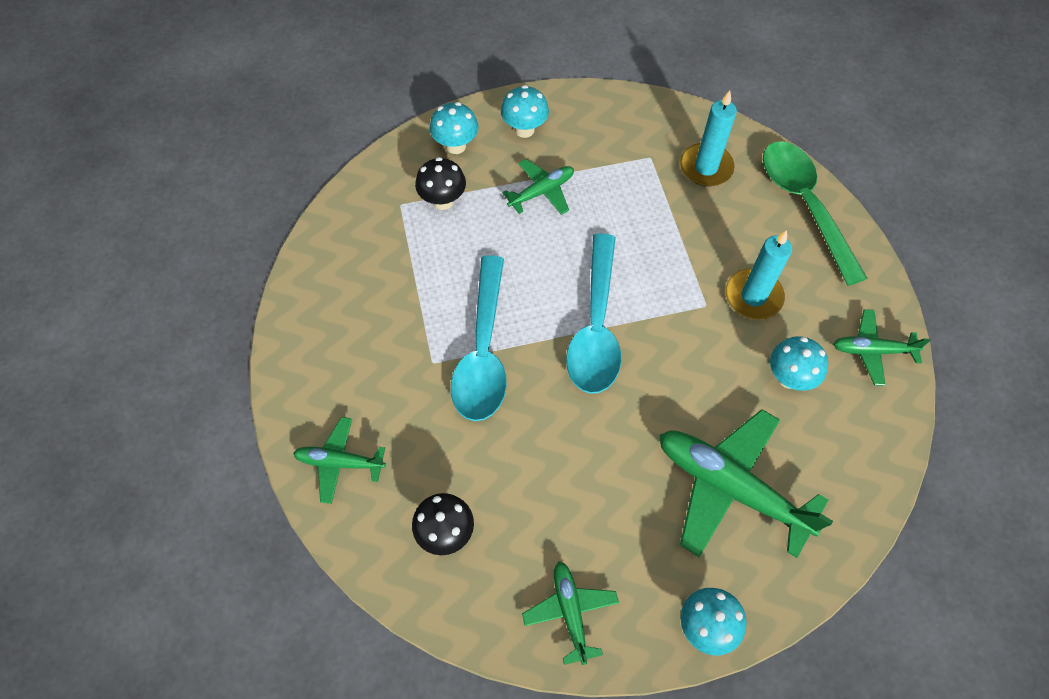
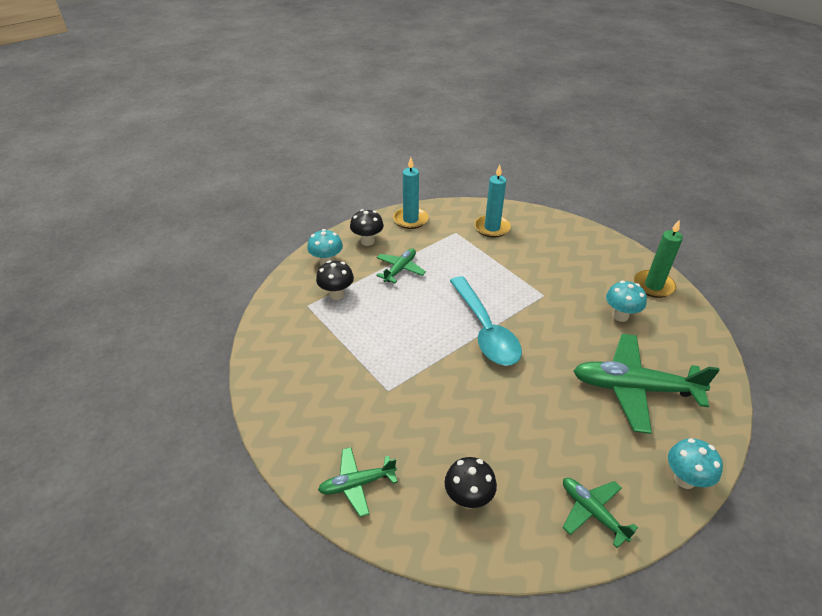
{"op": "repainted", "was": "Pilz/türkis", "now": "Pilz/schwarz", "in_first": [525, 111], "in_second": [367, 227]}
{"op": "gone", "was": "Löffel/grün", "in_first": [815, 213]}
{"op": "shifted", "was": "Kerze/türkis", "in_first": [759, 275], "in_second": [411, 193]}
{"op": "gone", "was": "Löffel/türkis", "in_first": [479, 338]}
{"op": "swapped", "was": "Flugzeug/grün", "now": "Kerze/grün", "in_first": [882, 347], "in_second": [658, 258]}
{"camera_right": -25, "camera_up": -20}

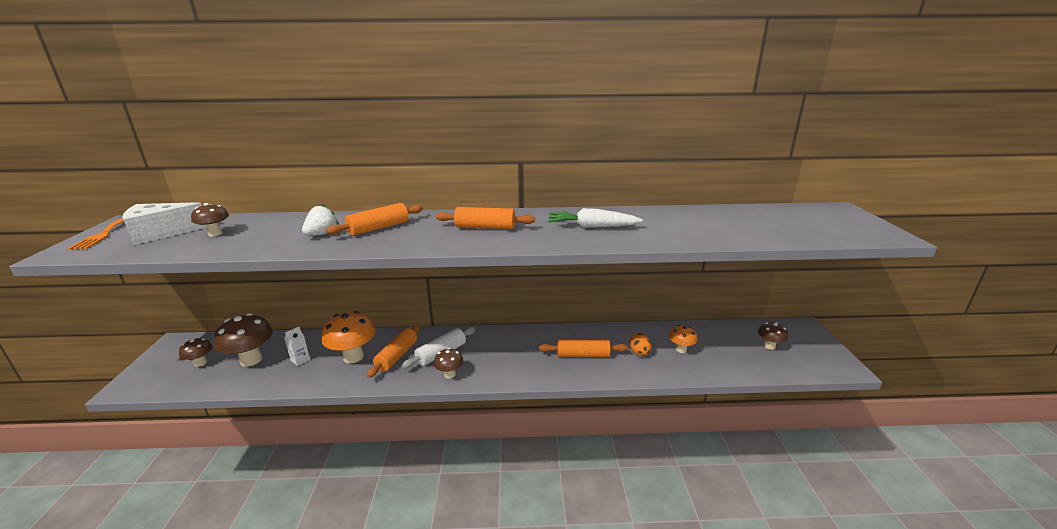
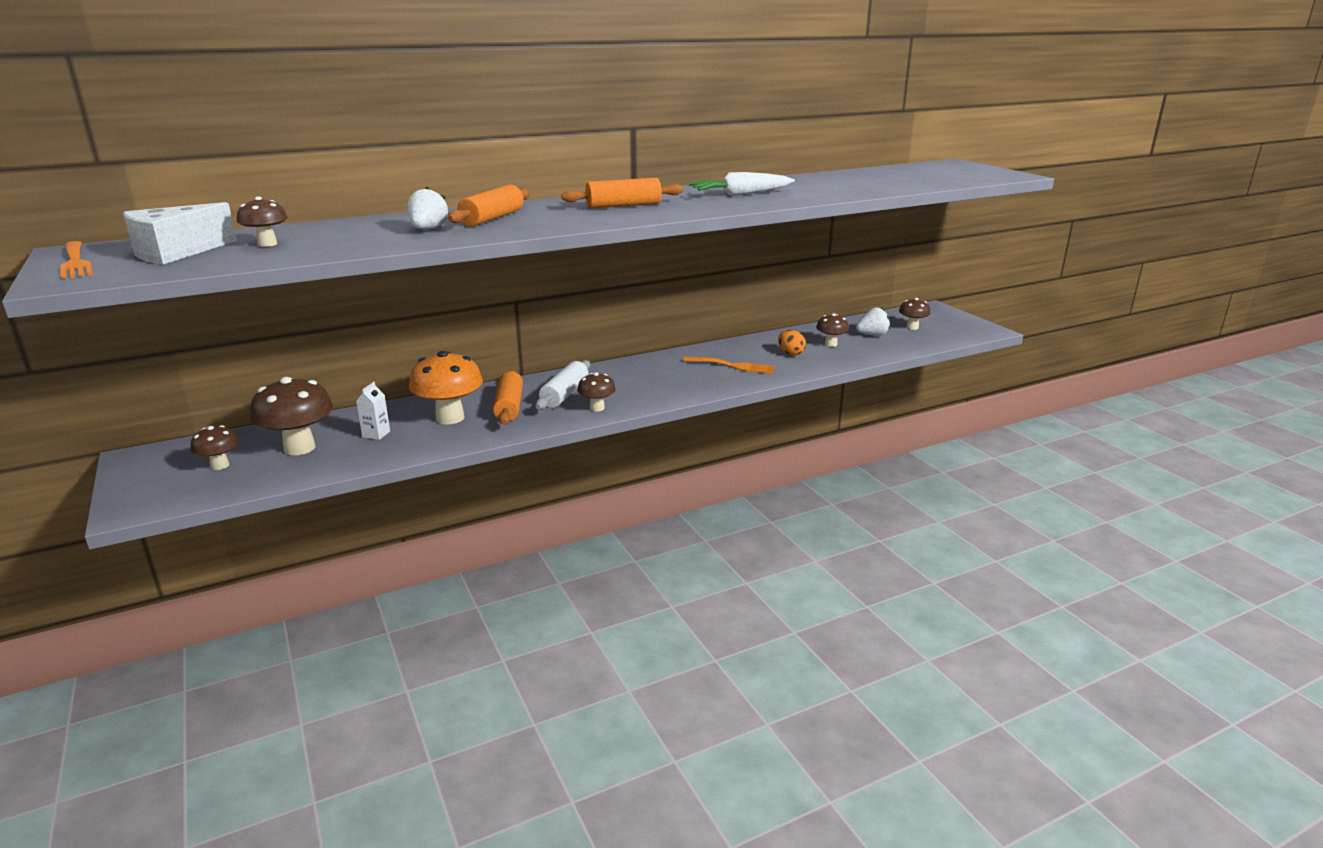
{"op": "repainted", "was": "Pilz/orange", "now": "Pilz/braun", "in_first": [683, 339], "in_second": [832, 330]}
{"op": "swapped", "was": "Nudelholz/orange", "now": "Gabel/orange", "in_first": [583, 348], "in_second": [729, 365]}
{"op": "new", "now": "Erdbeere/weiß", "in_second": [873, 321]}
{"camera_right": -25, "camera_up": 0}

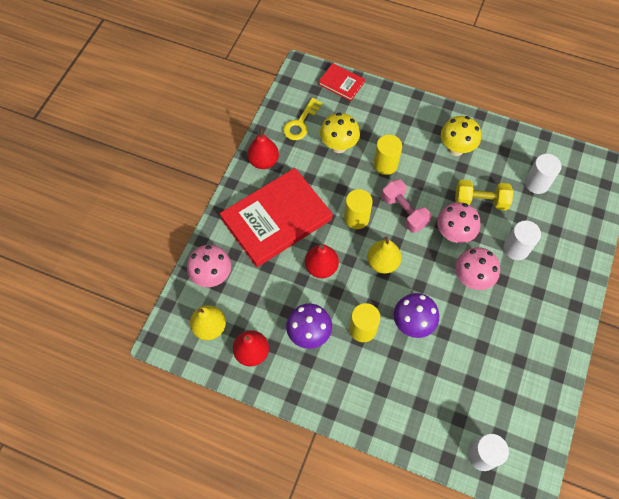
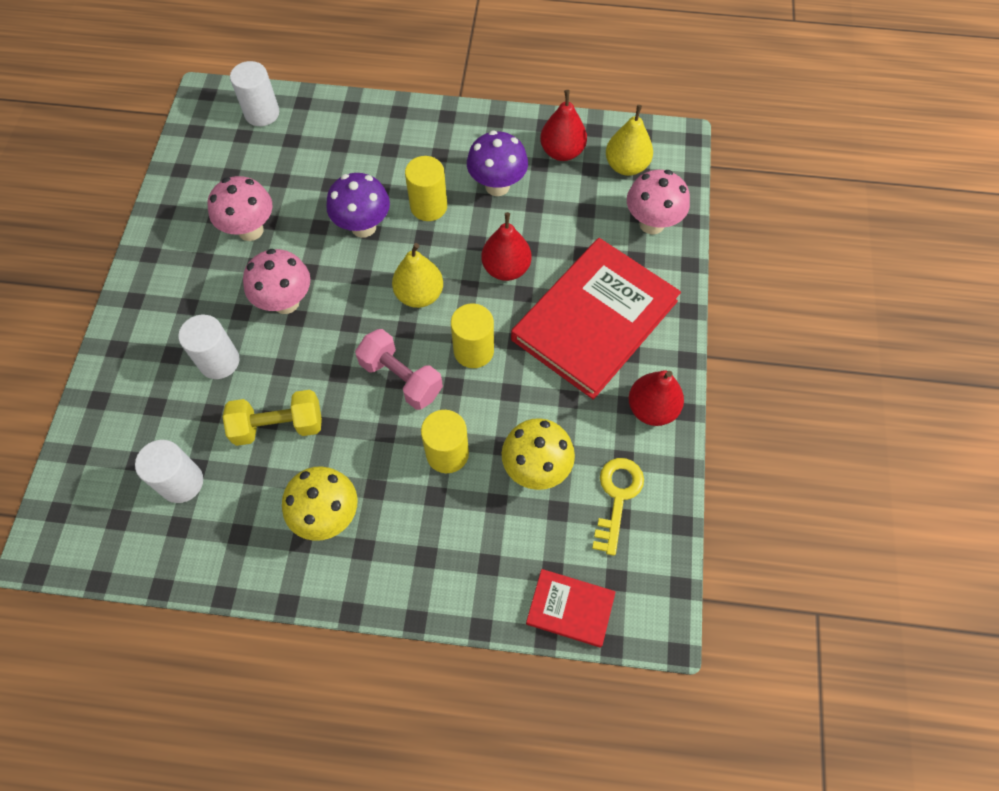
{"op": "shifted", "was": "Pilz/rosa", "in_first": [458, 222], "in_second": [240, 208]}
{"camera_right": 165, "camera_up": 0}

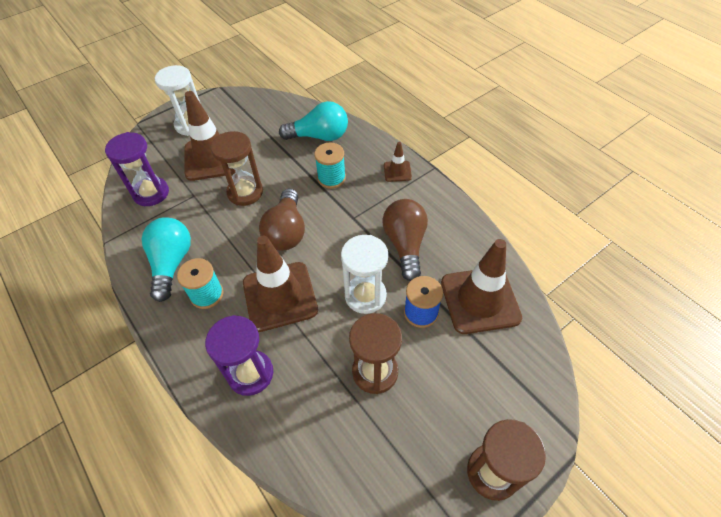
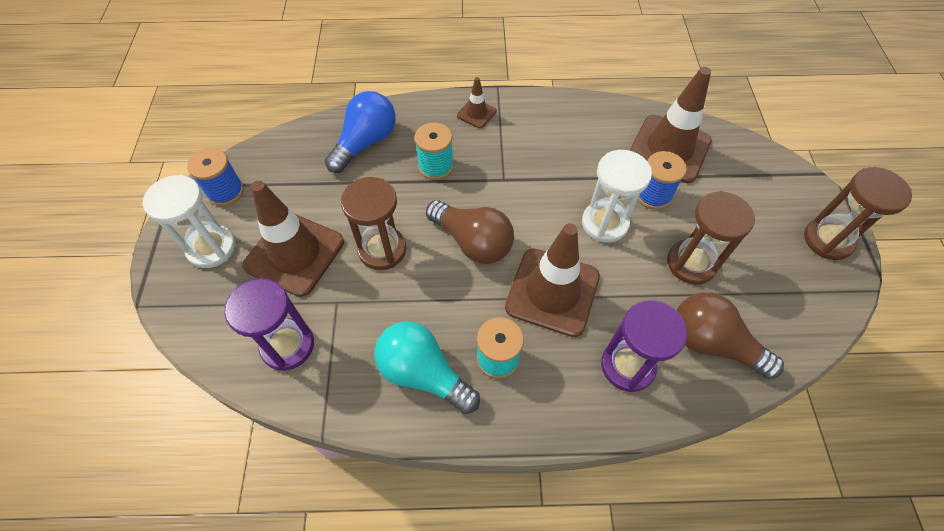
{"op": "repainted", "was": "Glühbirne/türkis", "now": "Glühbirne/blau", "in_first": [313, 121], "in_second": [360, 132]}
{"op": "shifted", "was": "Glühbirne/braun", "in_first": [405, 240], "in_second": [730, 335]}
{"op": "new", "now": "Garnrolle/blau", "in_second": [215, 177]}
{"camera_right": -55, "camera_up": 5}

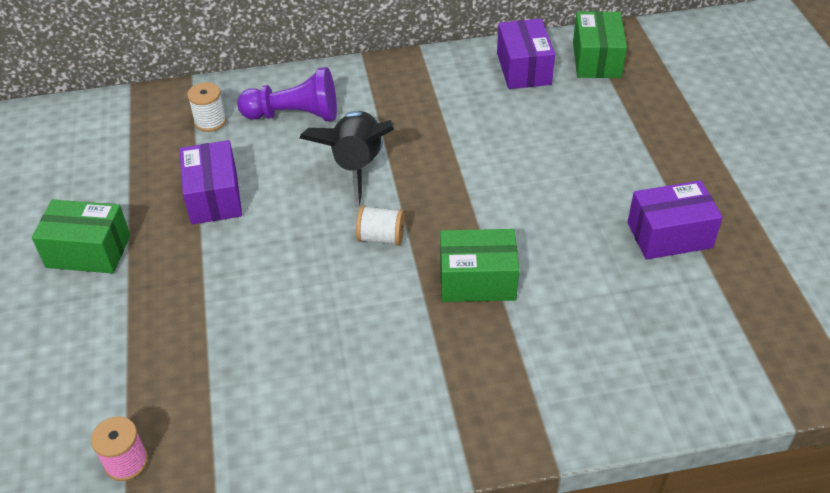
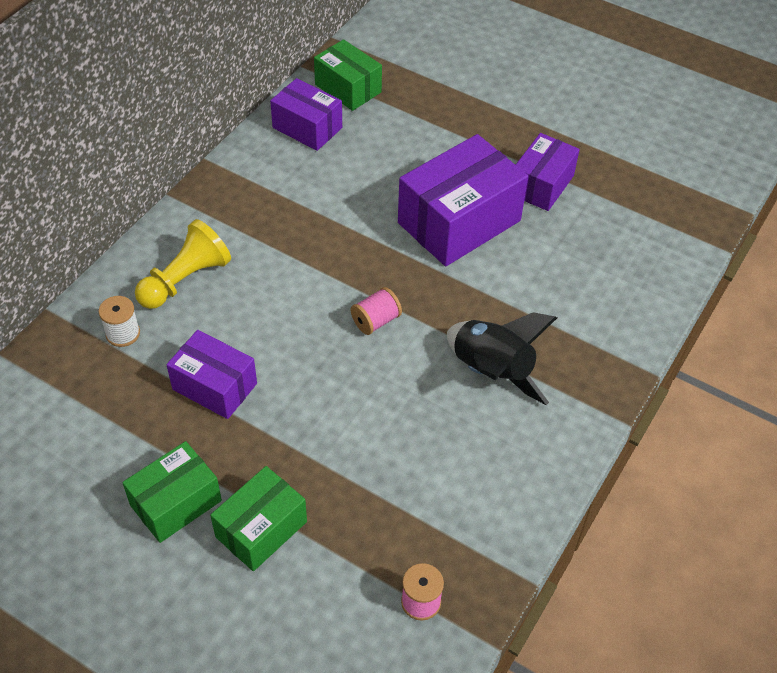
{"op": "repainted", "was": "Bauer/lila", "now": "Bauer/gelb", "in_first": [287, 94], "in_second": [183, 264]}
{"op": "shifted", "was": "Rakete/schwarz", "in_first": [346, 159], "in_second": [502, 358]}
{"op": "repainted", "was": "Garnrolle/weiß", "now": "Garnrolle/rosa", "in_first": [380, 226], "in_second": [376, 311]}
{"op": "shifted", "was": "Schachtel/grün", "in_first": [479, 265], "in_second": [258, 518]}
{"op": "new", "now": "Schachtel/lila", "in_second": [463, 200]}
{"camera_right": -50, "camera_up": 5}

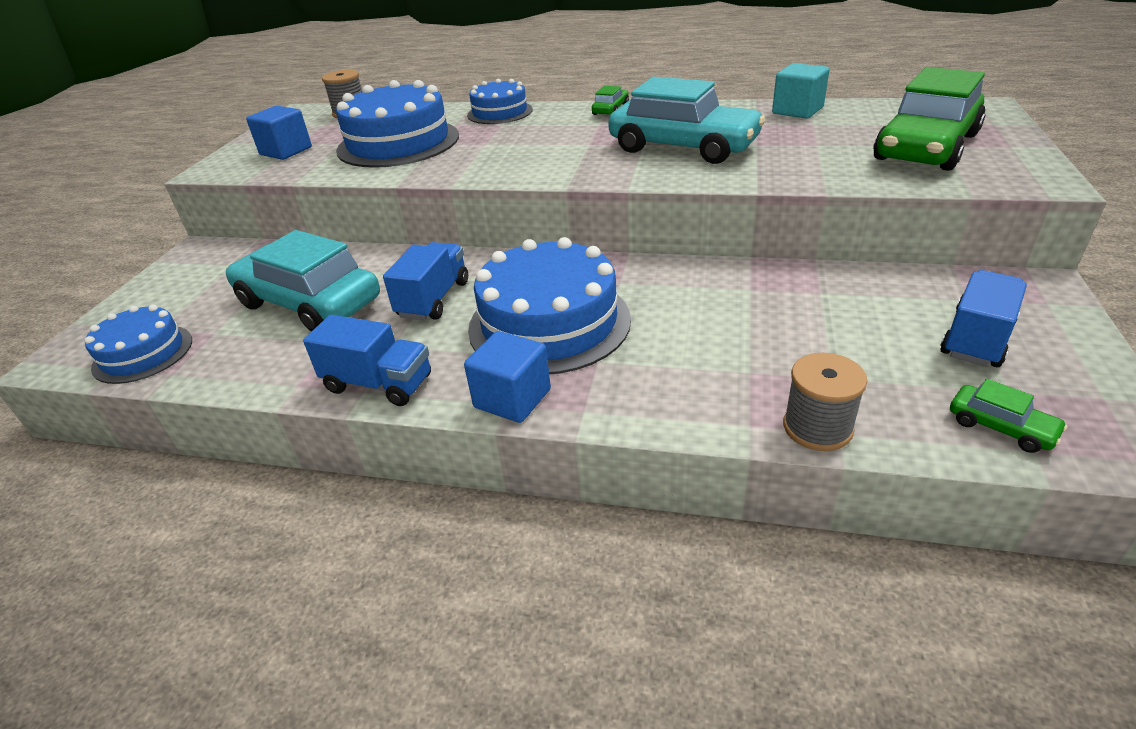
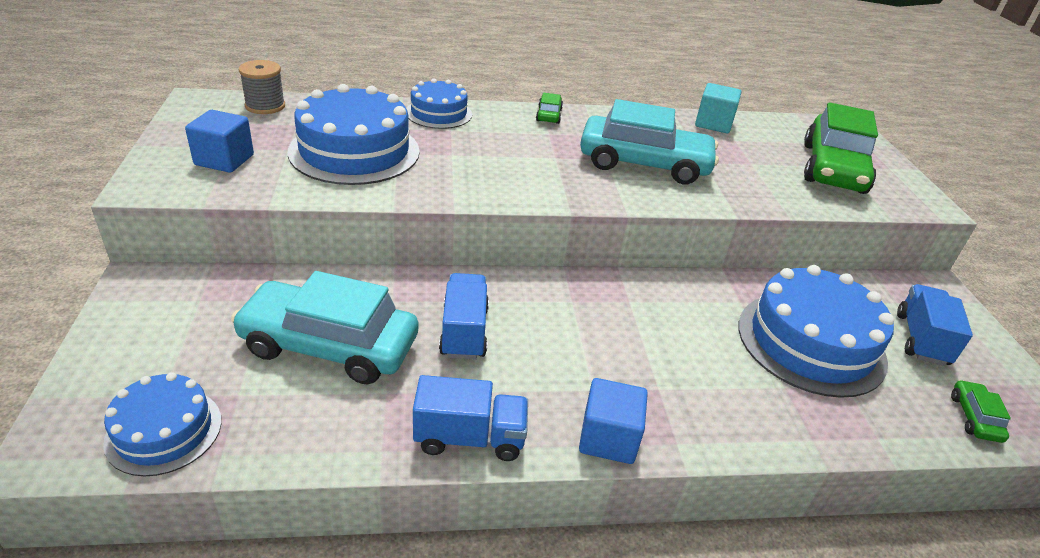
{"op": "shifted", "was": "Kuchen/blau", "in_first": [549, 305], "in_second": [816, 331]}
{"op": "gone", "was": "Garnrolle/grau", "in_first": [825, 402]}
{"op": "rotated", "was": "Auto/grün", "in_first": [1009, 416], "in_second": [981, 411], "clockwise": -105}
{"camera_right": -25, "camera_up": 0}

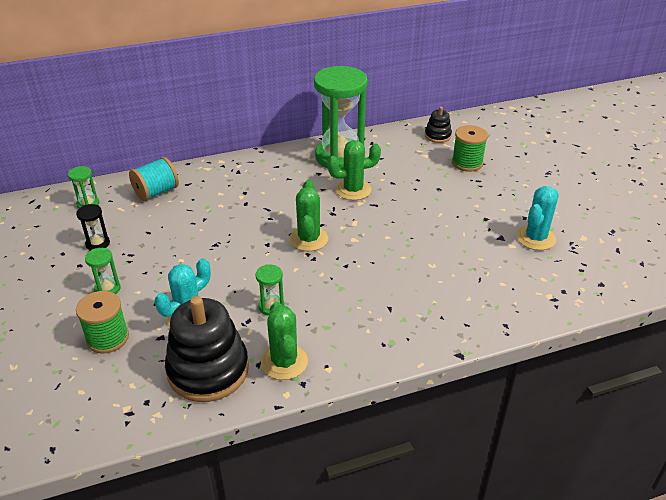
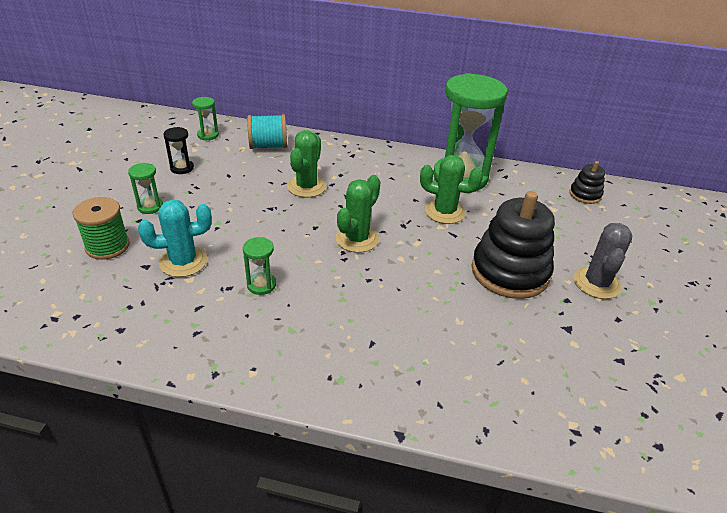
{"op": "gone", "was": "Garnrolle/grün", "in_first": [470, 148]}
{"op": "gone", "was": "Kaktus/türkis", "in_first": [537, 218]}
{"op": "shifted", "was": "Stapelspielzeug/schwarz", "in_first": [207, 349], "in_second": [513, 245]}
{"op": "shifted", "was": "Kaktus/grün", "in_first": [284, 341], "in_second": [306, 164]}
{"op": "new", "now": "Kaktus/grau", "in_second": [603, 261]}
{"camera_right": 30, "camera_up": 0}

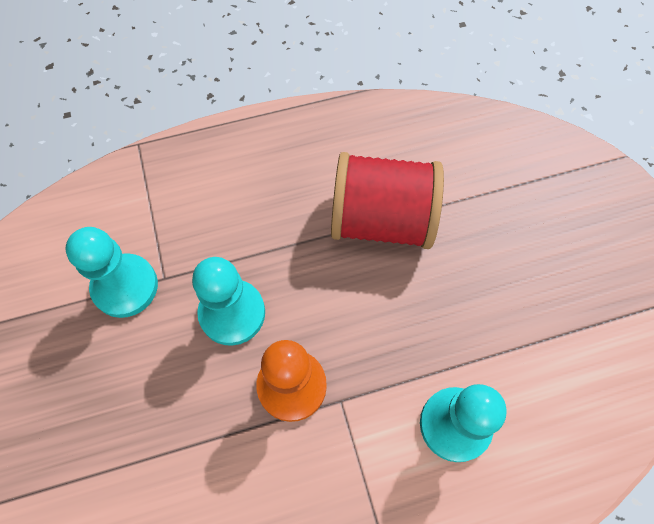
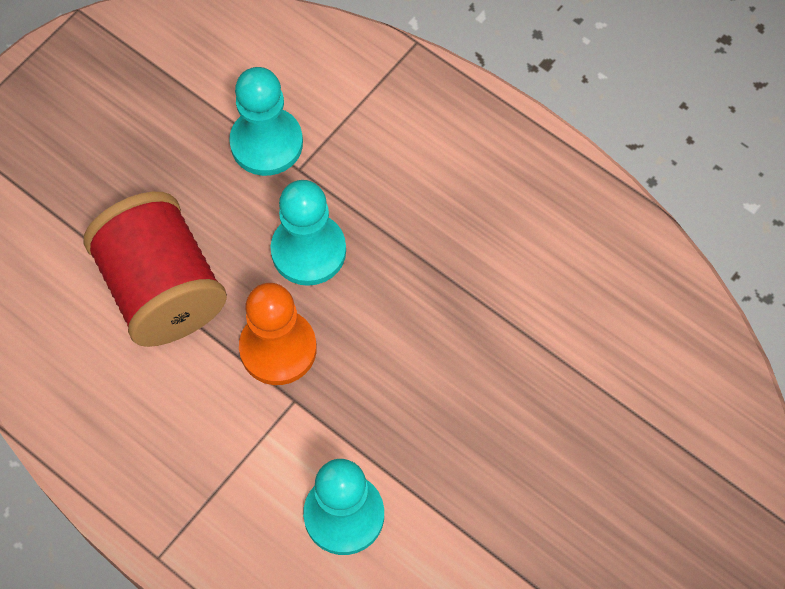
{"op": "shifted", "was": "Garnrolle/rot", "in_first": [387, 200], "in_second": [155, 269]}
{"camera_right": 55, "camera_up": 0}

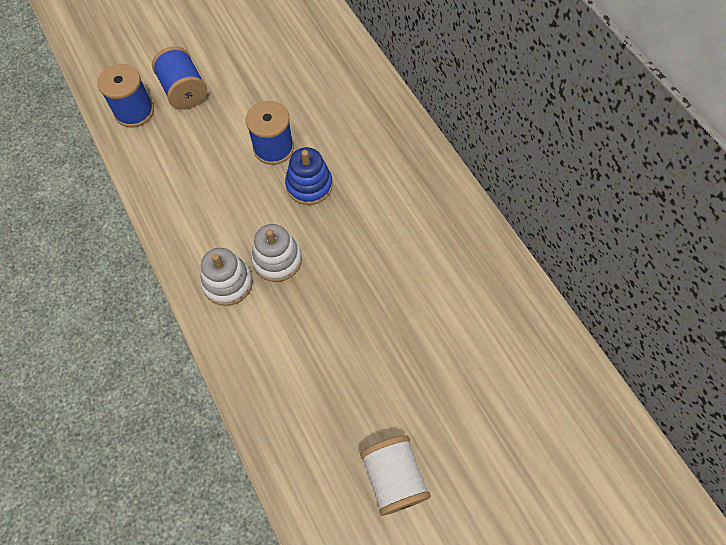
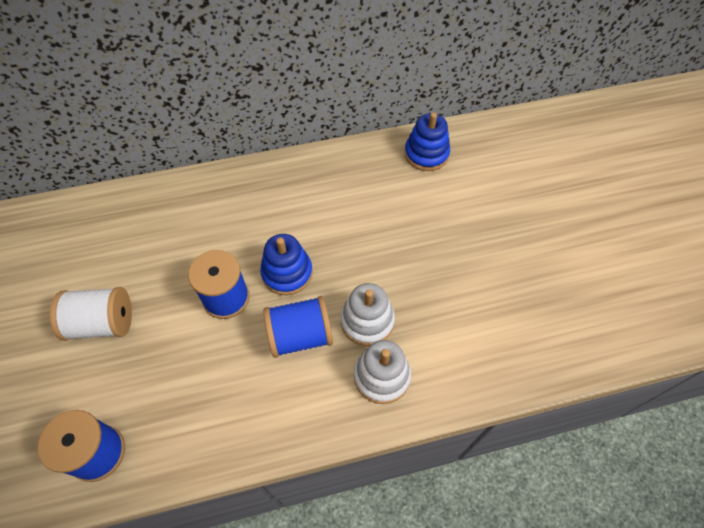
{"op": "shifted", "was": "Garnrolle/blau", "in_first": [179, 78], "in_second": [298, 327]}
{"op": "shifted", "was": "Garnrolle/weiß", "in_first": [395, 475], "in_second": [91, 314]}
{"op": "new", "now": "Stapelspielzeug/blau", "in_second": [427, 141]}
{"camera_right": -75, "camera_up": -5}

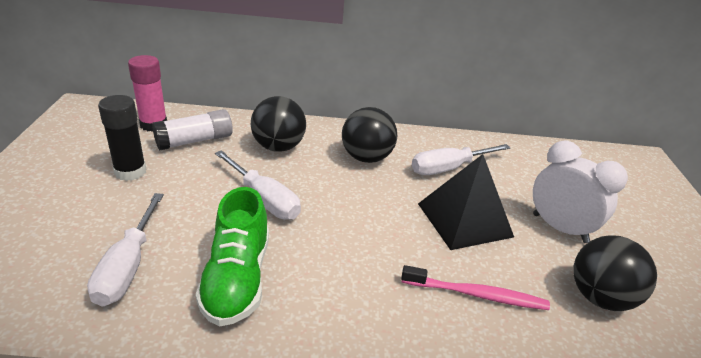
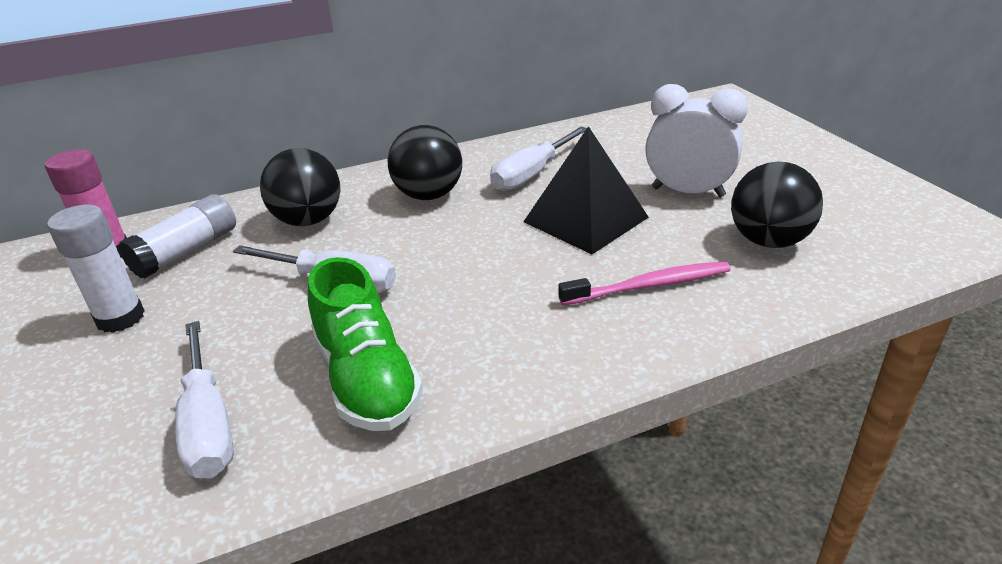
{"op": "repainted", "was": "Klebestift/schwarz", "now": "Klebestift/weiß", "in_first": [122, 138], "in_second": [96, 268]}
{"camera_right": -20, "camera_up": 0}

